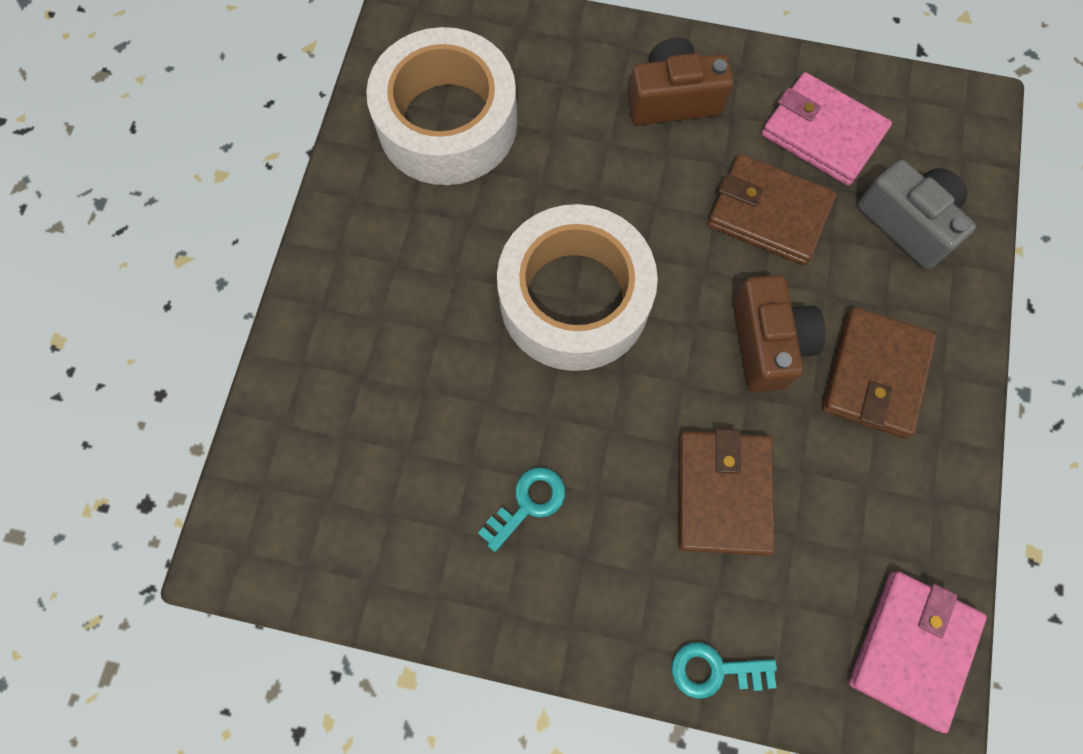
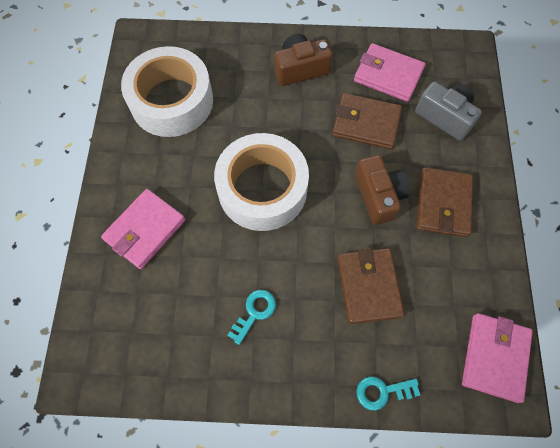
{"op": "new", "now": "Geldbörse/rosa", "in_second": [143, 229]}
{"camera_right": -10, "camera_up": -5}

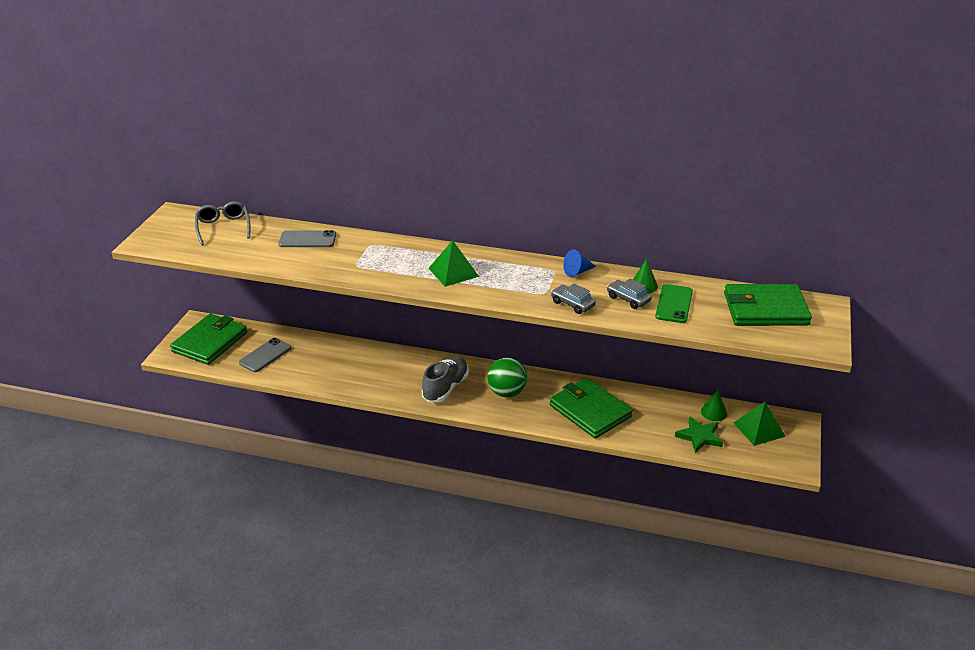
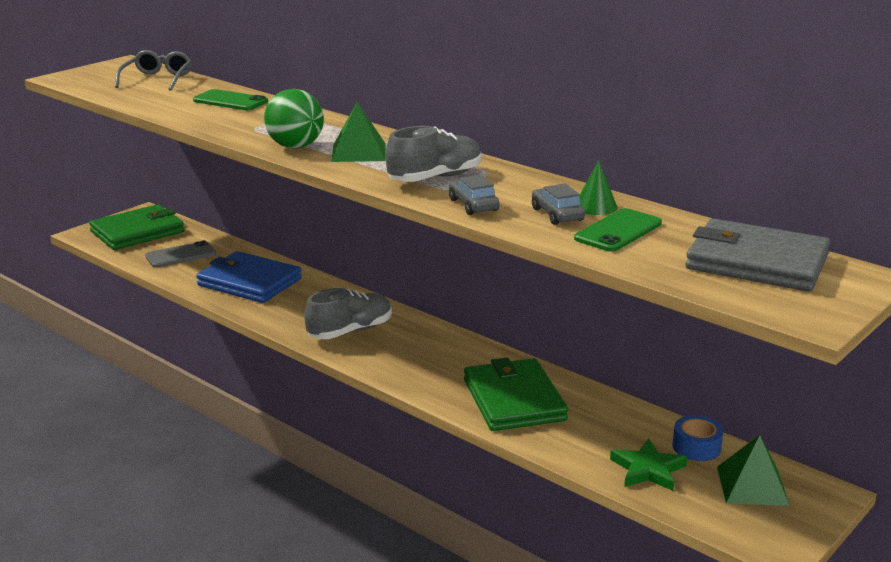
{"op": "repainted", "was": "Handy/grau", "now": "Handy/grün", "in_first": [307, 238], "in_second": [230, 99]}
{"op": "gone", "was": "Kegel/blau", "in_first": [579, 263]}
{"op": "repainted", "was": "Geldbörse/grün", "now": "Geldbörse/grau", "in_first": [768, 305], "in_second": [758, 255]}
{"op": "shifted", "was": "Ball/grün", "in_first": [507, 378], "in_second": [294, 118]}
{"op": "swapped", "was": "Kegel/grün", "now": "Klebeband/blau", "in_first": [714, 405], "in_second": [697, 438]}
{"op": "new", "now": "Schuh/grau", "in_second": [434, 154]}
{"op": "new", "now": "Geldbörse/blau", "in_second": [249, 277]}
{"camera_right": 25, "camera_up": -10}

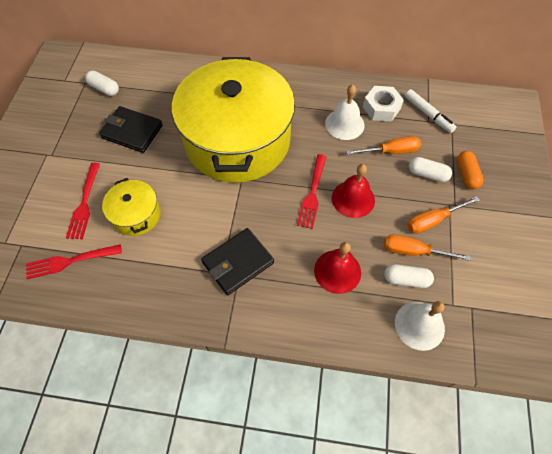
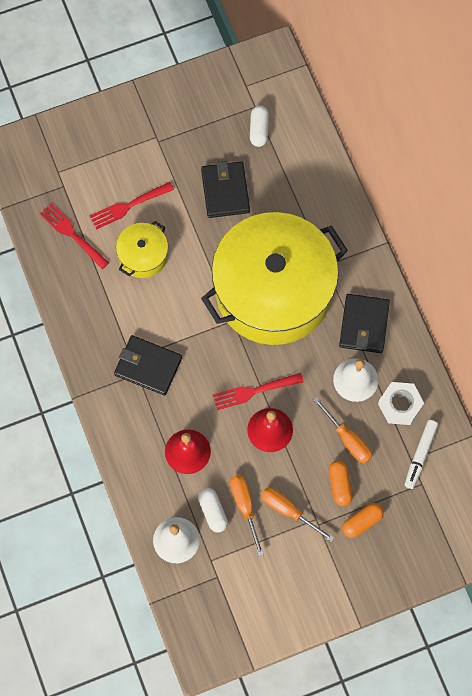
{"op": "repainted", "was": "Kapsel/weiß", "now": "Kapsel/orange", "in_first": [430, 169], "in_second": [341, 483]}
{"op": "new", "now": "Geldbörse/schwarz", "in_second": [364, 323]}
{"camera_right": 60, "camera_up": 10}

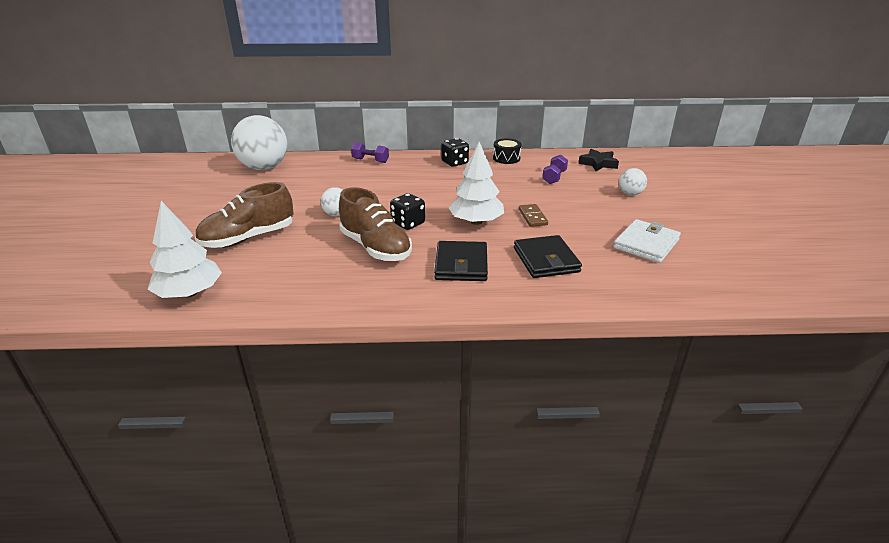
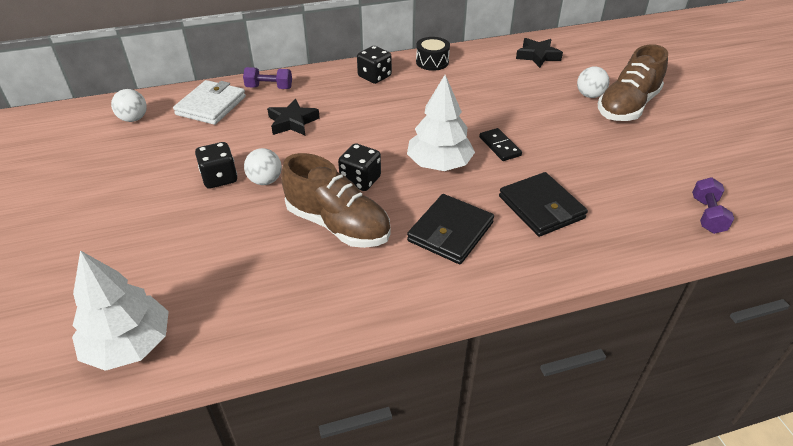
{"op": "scaled", "was": "Ball/weiß", "in_first": [259, 142], "in_second": [129, 105], "ratio": 0.46}
{"op": "shifted", "was": "Hantel/lila", "in_first": [555, 169], "in_second": [713, 205]}
{"op": "shifted", "was": "Schuh/braun", "in_first": [244, 215], "in_second": [633, 82]}
{"op": "repainted", "was": "Dominostein/braun", "now": "Dominostein/schwarz", "in_first": [533, 215], "in_second": [500, 144]}
{"op": "shifted", "was": "Geldbörse/weiß", "in_first": [647, 241], "in_second": [209, 102]}
{"op": "rotated", "was": "Geldbörse/schwarz", "in_first": [461, 261], "in_second": [450, 229], "clockwise": 45}
{"op": "new", "now": "Stern/schwarz", "in_second": [293, 117]}
{"op": "new", "now": "Spielwürfel/schwarz", "in_second": [216, 165]}
{"camera_right": -15, "camera_up": 10}

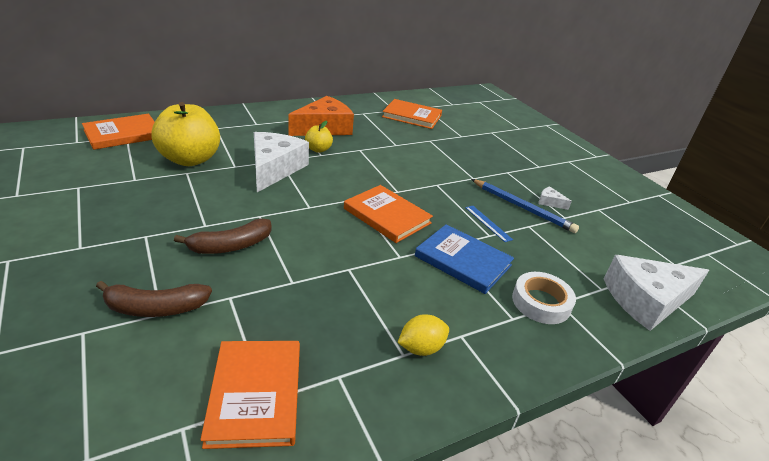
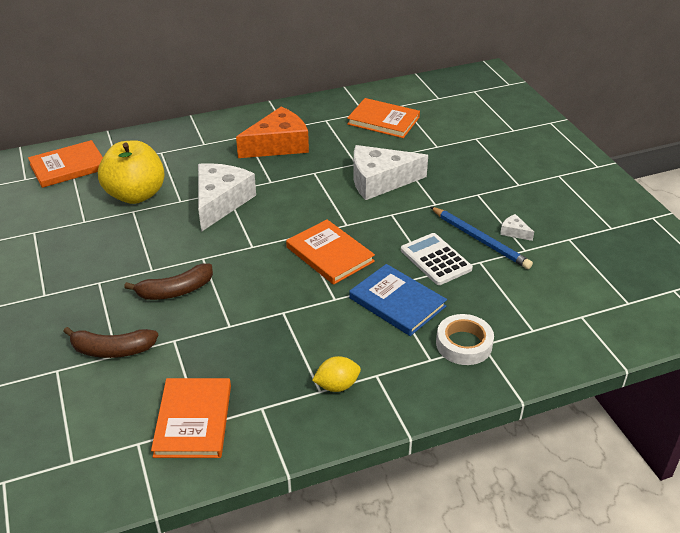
{"op": "gone", "was": "Apfel/gelb", "in_first": [319, 137]}
{"op": "swapped", "was": "Lineal/blau", "now": "Taschenrechner/weiß", "in_first": [489, 224], "in_second": [437, 259]}
{"op": "shifted", "was": "Käse/weiß", "in_first": [656, 293], "in_second": [390, 172]}
{"camera_right": 10, "camera_up": 5}

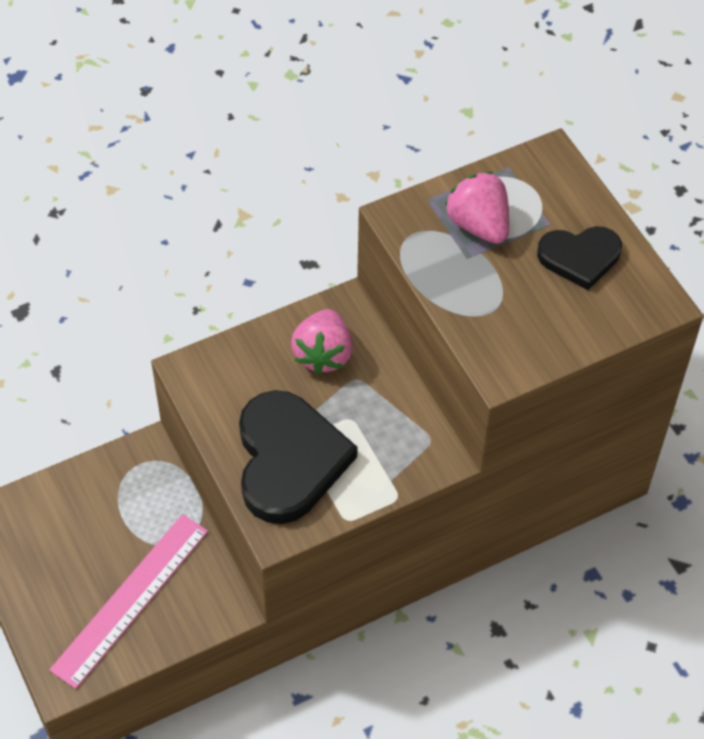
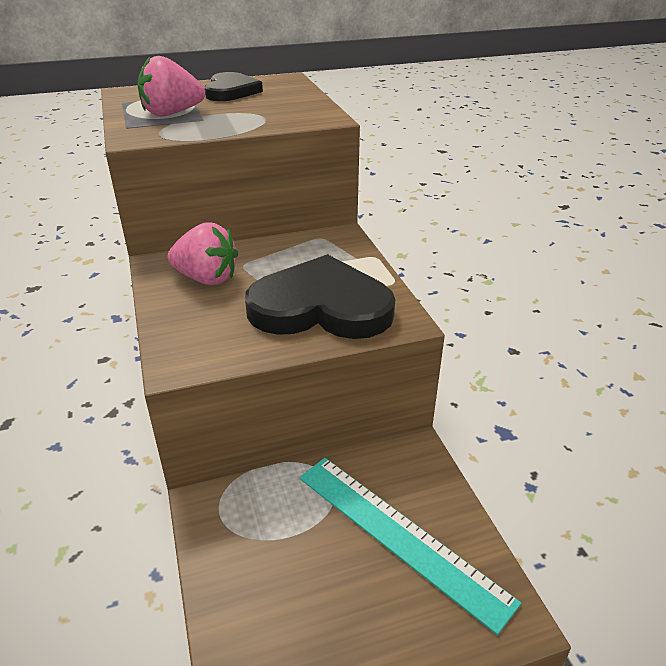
{"op": "repainted", "was": "Lineal/rosa", "now": "Lineal/türkis", "in_first": [128, 601], "in_second": [410, 546]}
{"camera_right": -80, "camera_up": -20}

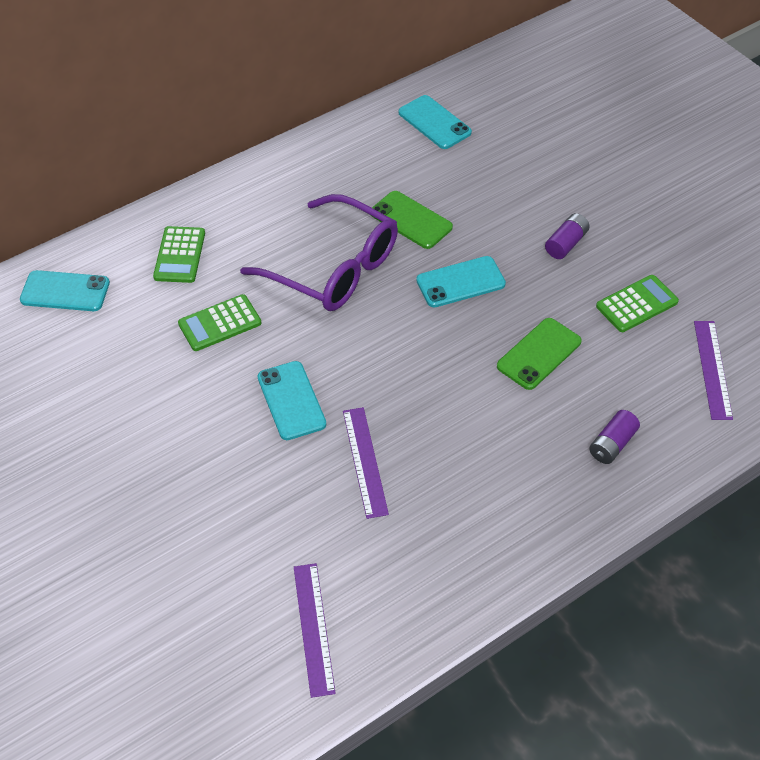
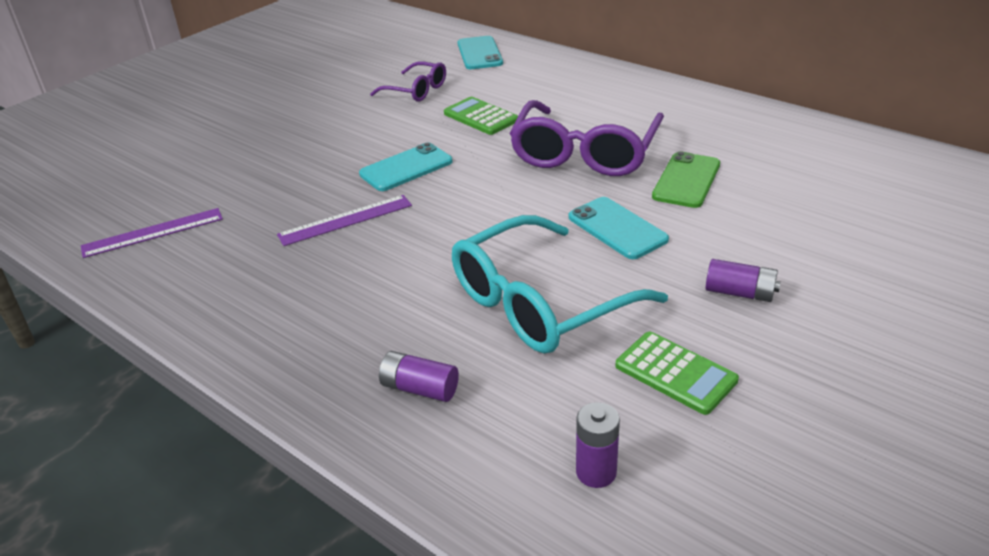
{"op": "gone", "was": "Handy/türkis", "in_first": [435, 122]}
{"op": "gone", "was": "Taschenrechner/grün", "in_first": [179, 254]}
{"op": "swapped", "was": "Handy/grün", "now": "Brille/türkis", "in_first": [539, 354], "in_second": [560, 284]}
{"op": "swapped", "was": "Lineal/lila", "now": "Batterie/lila", "in_first": [713, 370], "in_second": [598, 445]}
{"op": "new", "now": "Brille/lila", "in_second": [408, 82]}
{"camera_right": 75, "camera_up": -15}

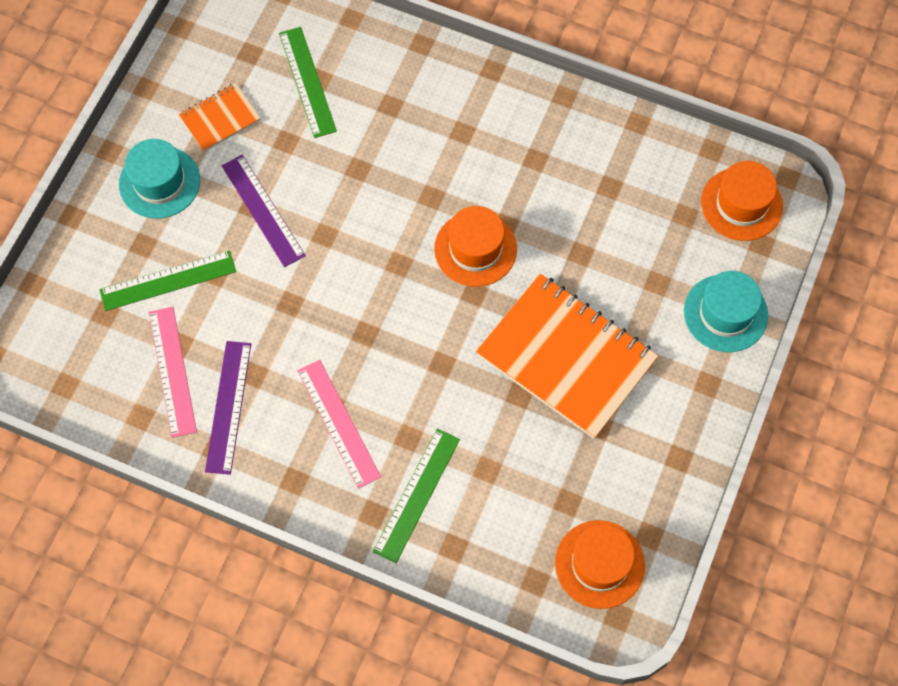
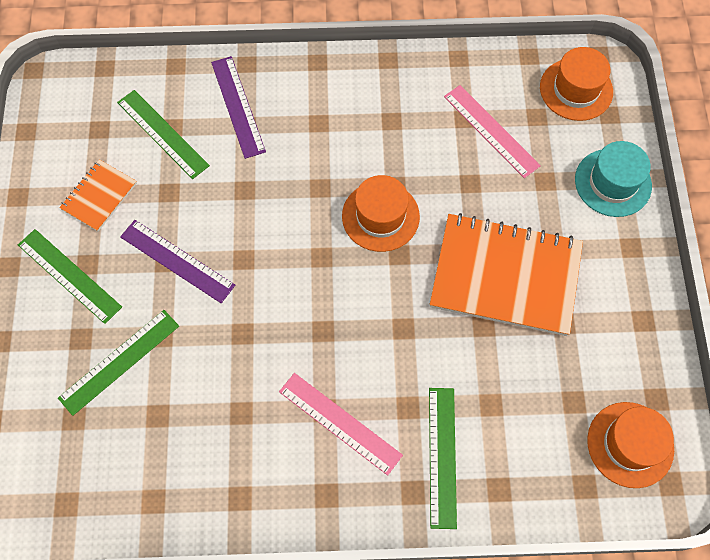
{"op": "swapped", "was": "Hut/türkis", "now": "Lineal/grün", "in_first": [159, 179], "in_second": [70, 276]}
{"op": "shifted", "was": "Lineal/rosa", "in_first": [173, 372], "in_second": [492, 131]}
{"op": "shifted", "was": "Lineal/lila", "in_first": [228, 408], "in_second": [238, 107]}
{"camera_right": -25, "camera_up": 0}

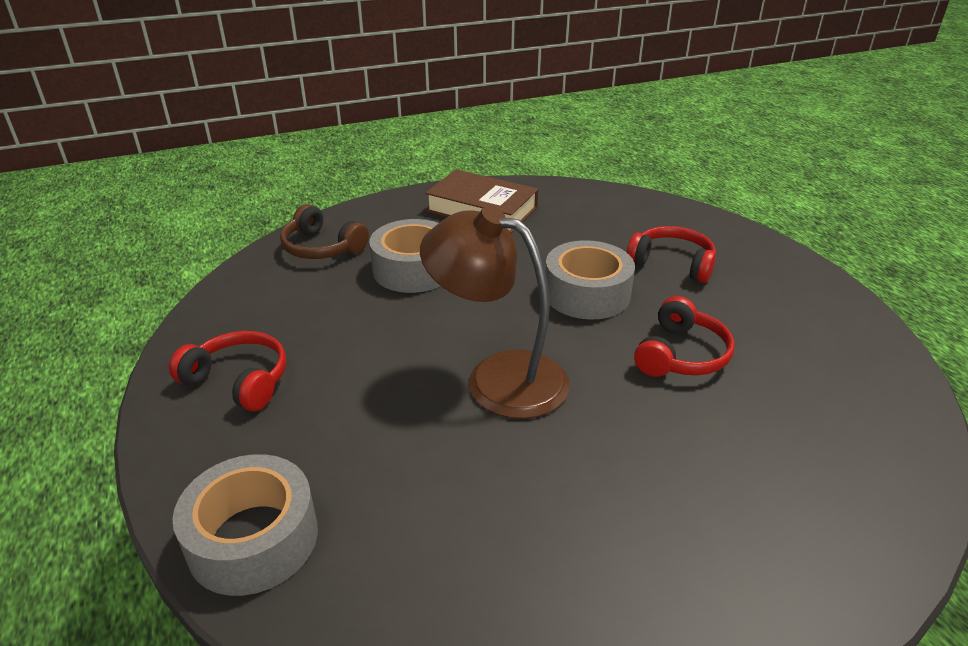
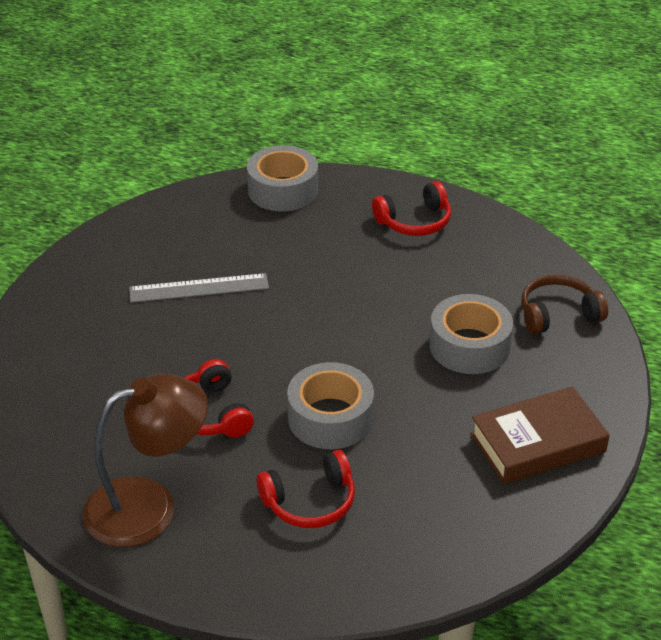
{"op": "shifted", "was": "Lampe/braun", "in_first": [495, 312], "in_second": [145, 460]}
{"op": "new", "now": "Lineal/grau", "in_second": [199, 288]}
{"camera_right": 130, "camera_up": 5}

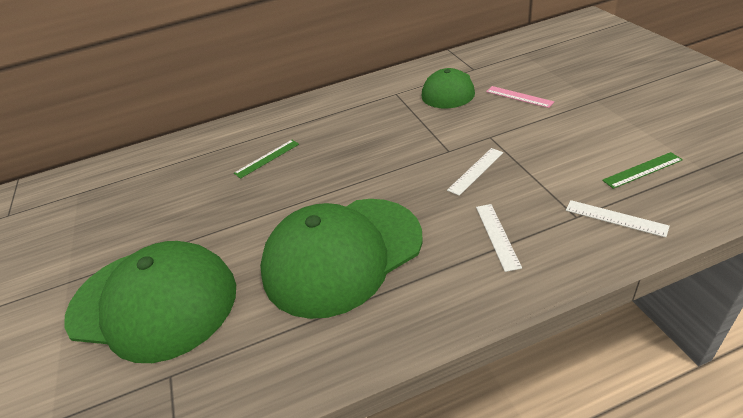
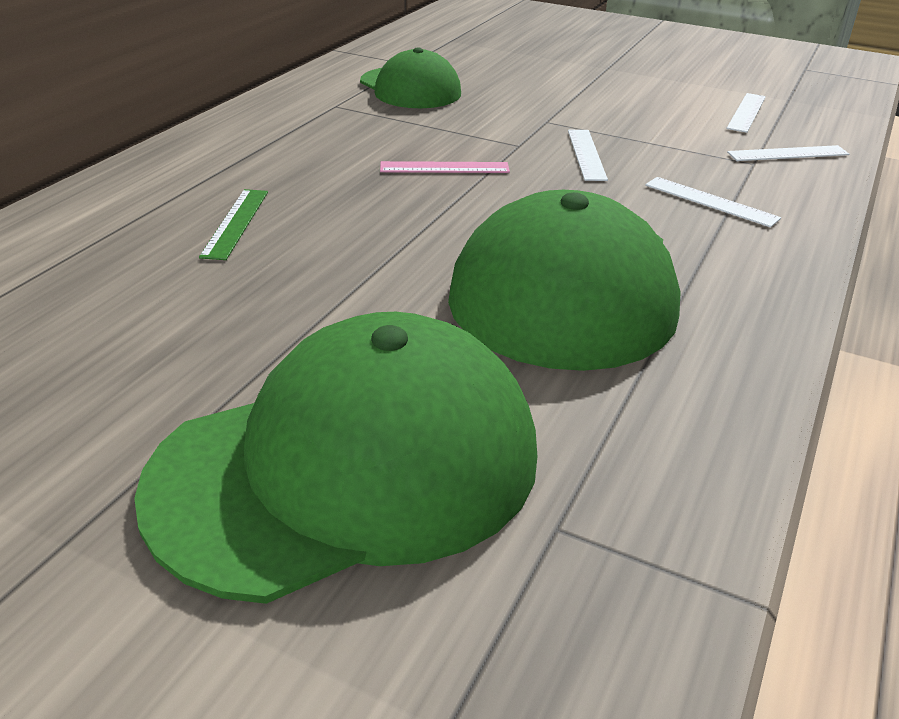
{"op": "shifted", "was": "Lineal/rosa", "in_first": [520, 97], "in_second": [445, 167]}
{"op": "repainted", "was": "Lineal/grün", "now": "Lineal/weiß", "in_first": [642, 170], "in_second": [746, 113]}
{"camera_right": -50, "camera_up": -5}

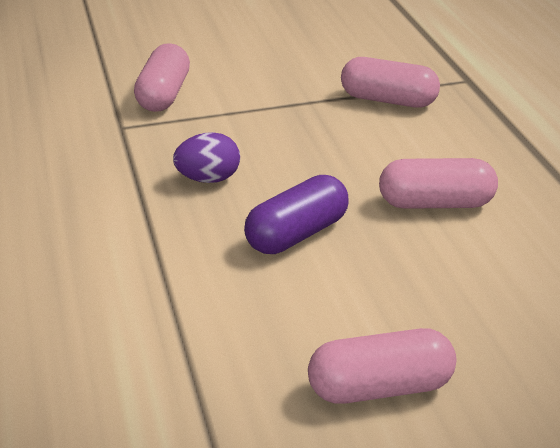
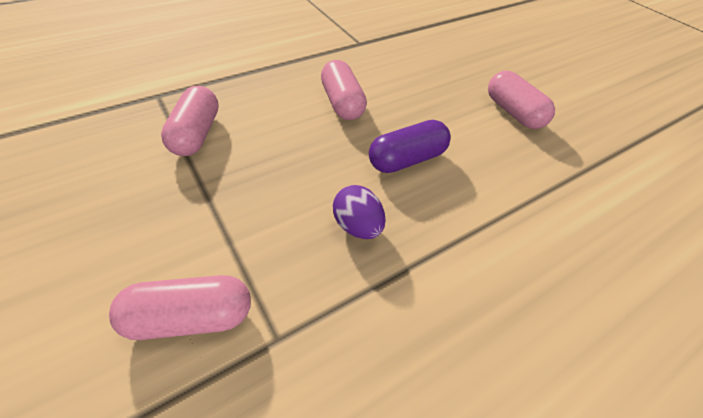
{"op": "rotated", "was": "Kapsel/lila", "in_first": [296, 214], "in_second": [410, 146], "clockwise": -60}
{"camera_right": -110, "camera_up": 15}

